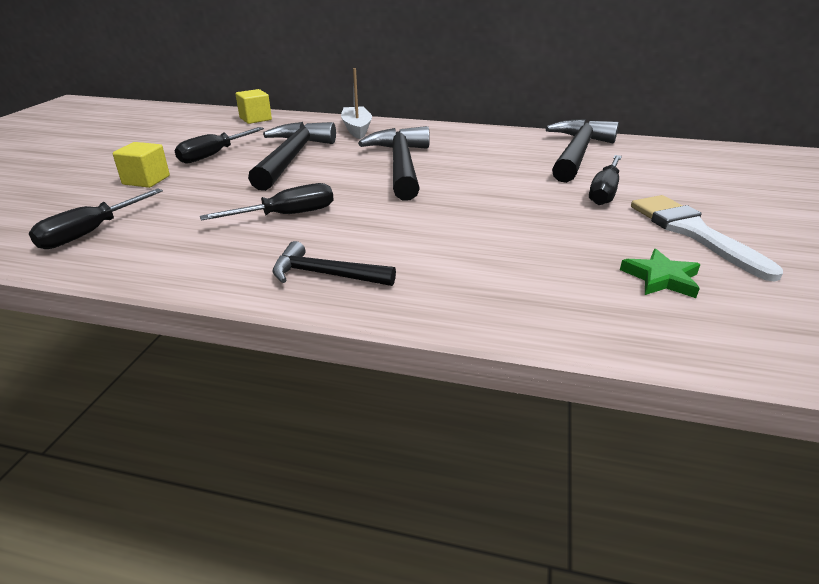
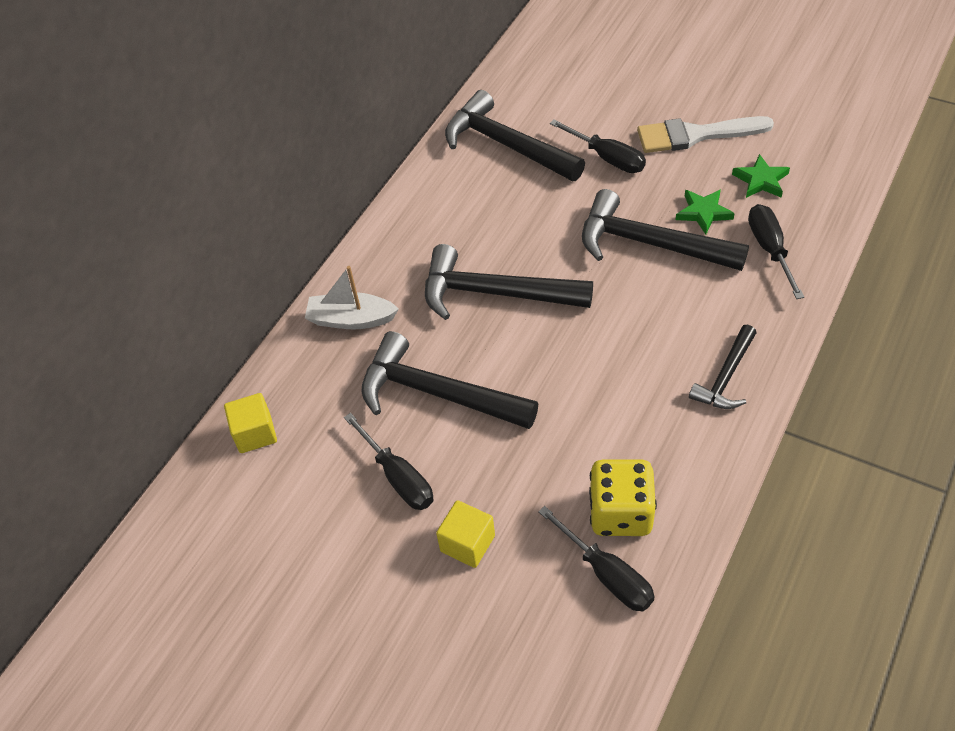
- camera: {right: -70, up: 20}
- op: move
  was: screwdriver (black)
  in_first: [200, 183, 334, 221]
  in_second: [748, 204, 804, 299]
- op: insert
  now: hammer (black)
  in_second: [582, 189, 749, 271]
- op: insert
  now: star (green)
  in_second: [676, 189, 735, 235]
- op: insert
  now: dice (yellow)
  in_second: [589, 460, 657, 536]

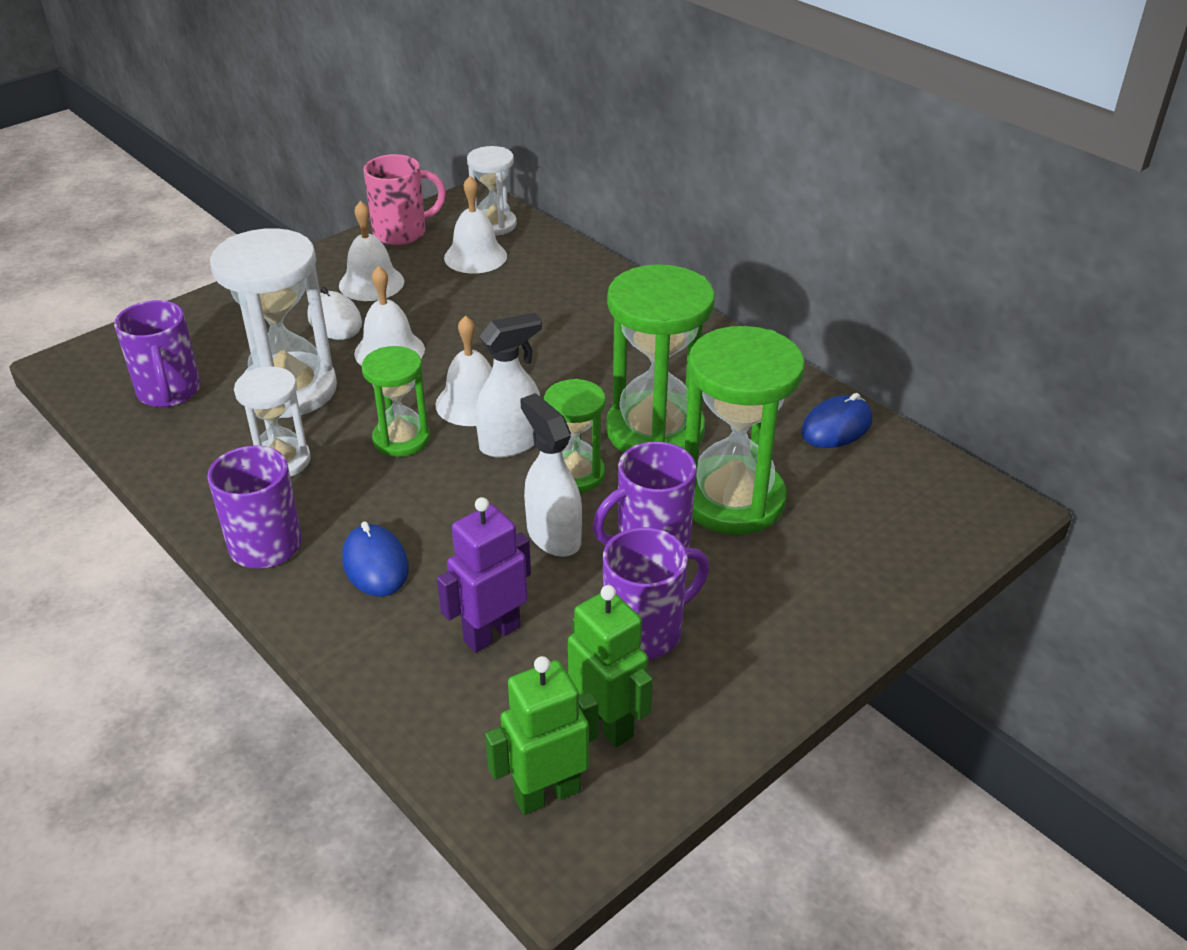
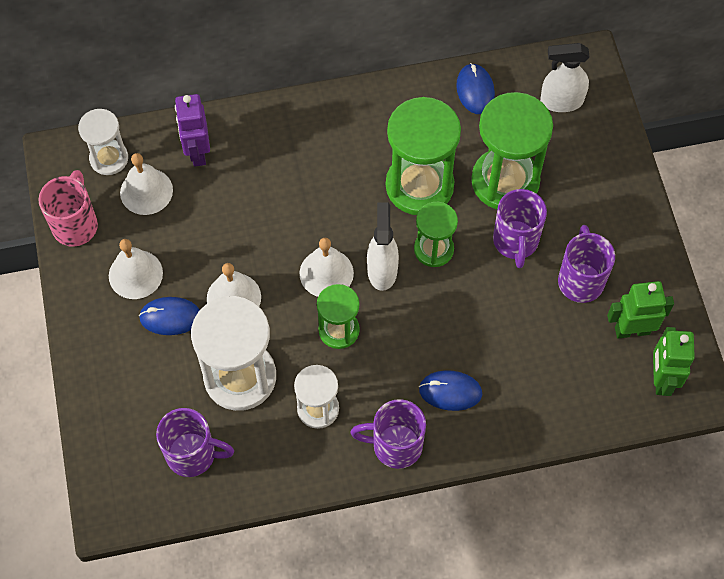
- camera: {right: -60, up: 25}
- op: recolor
  was: mouse (white)
  now: mouse (blue)
  in_first: [308, 287, 362, 340]
  in_second: [139, 297, 199, 335]
- op: move
  was: spray bottle (white)
  in_first: [520, 393, 582, 557]
  in_second: [540, 43, 590, 112]
- op: move
  was: robot (purple)
  in_first: [437, 497, 531, 653]
  in_second: [175, 94, 210, 167]

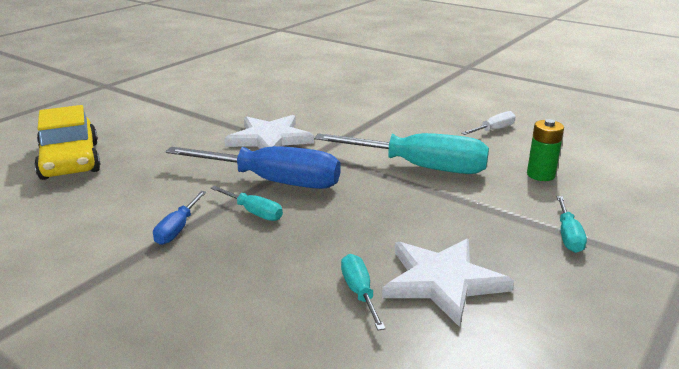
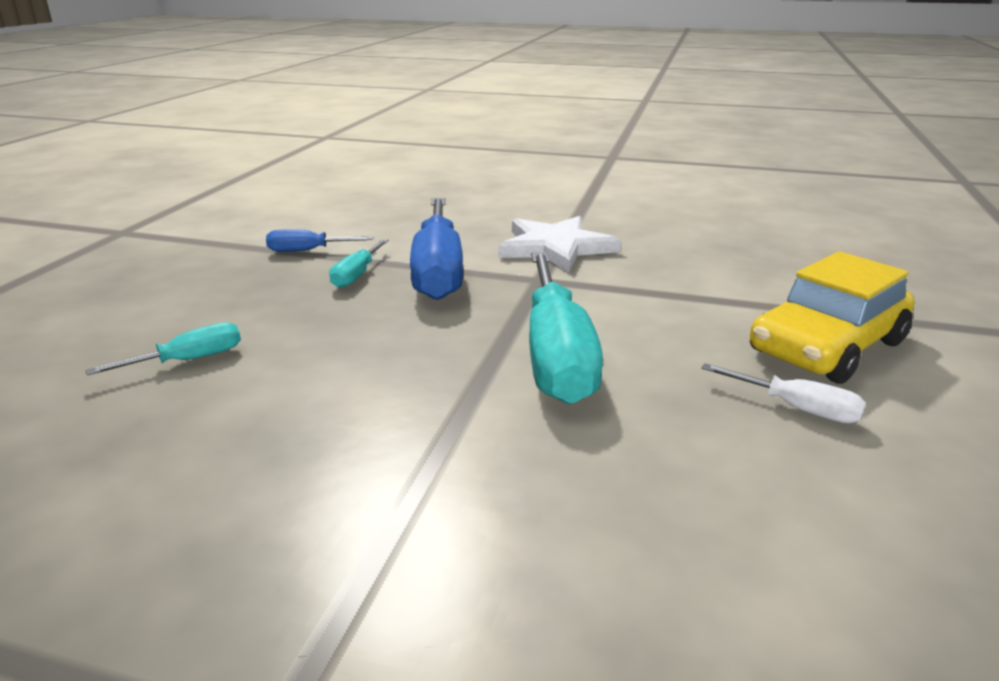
- camera: {right: 70, up: 0}
- op: move
  was: car (yellow)
  in_first: [34, 105, 101, 180]
  in_second: [750, 251, 914, 384]
- op: delete
  was: battery (green)
  in_first: [527, 119, 564, 181]
- op: delete
  was: screwdriver (turquoise)
  in_first: [557, 196, 587, 253]
- op: delete
  was: star (white)
  in_first: [382, 239, 514, 327]

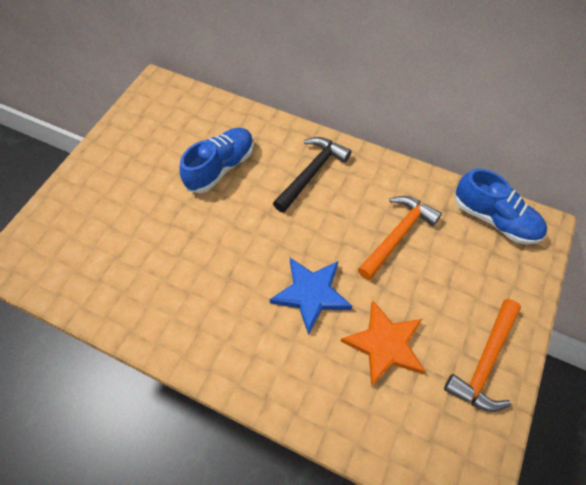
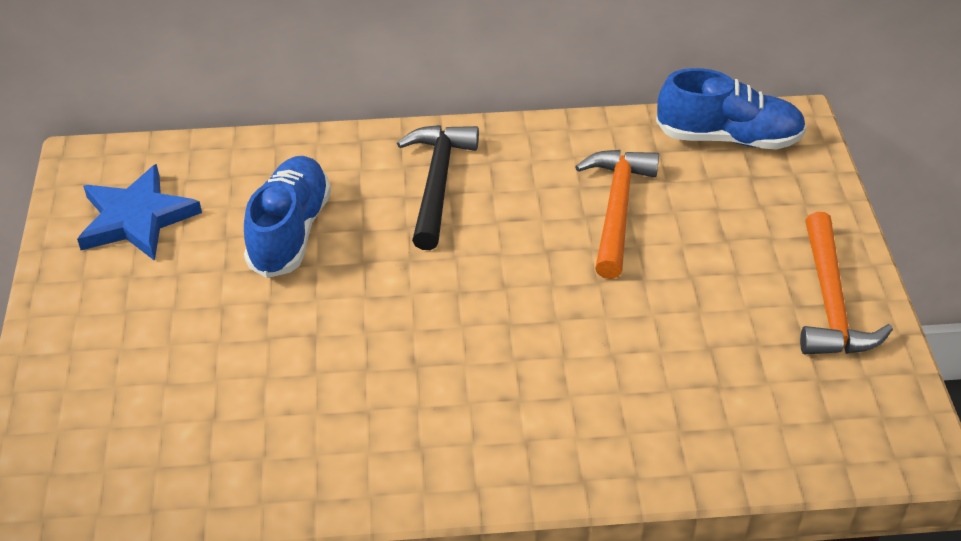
- camera: {right: -30, up: -15}
- op: move
  was: star (blue)
  in_first: [270, 258, 353, 335]
  in_second: [77, 164, 202, 261]
- op: delete
  was: star (orange)
  in_first: [340, 301, 426, 387]

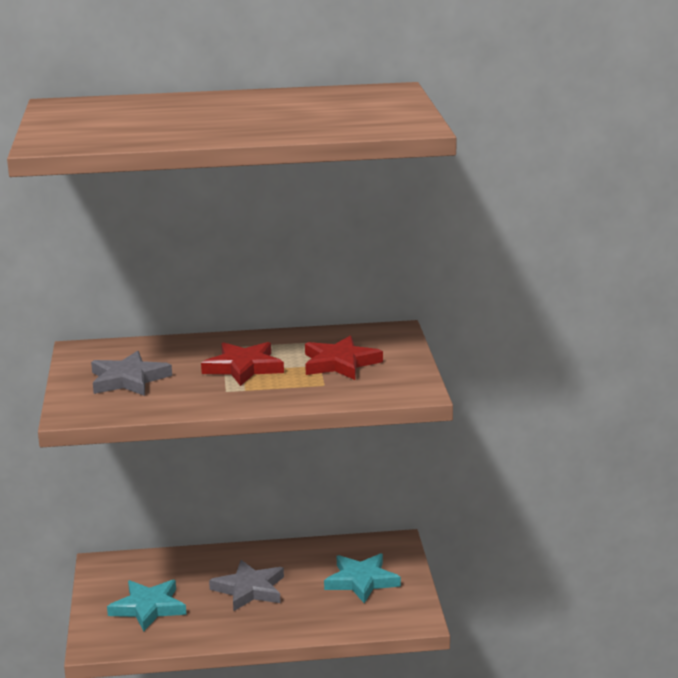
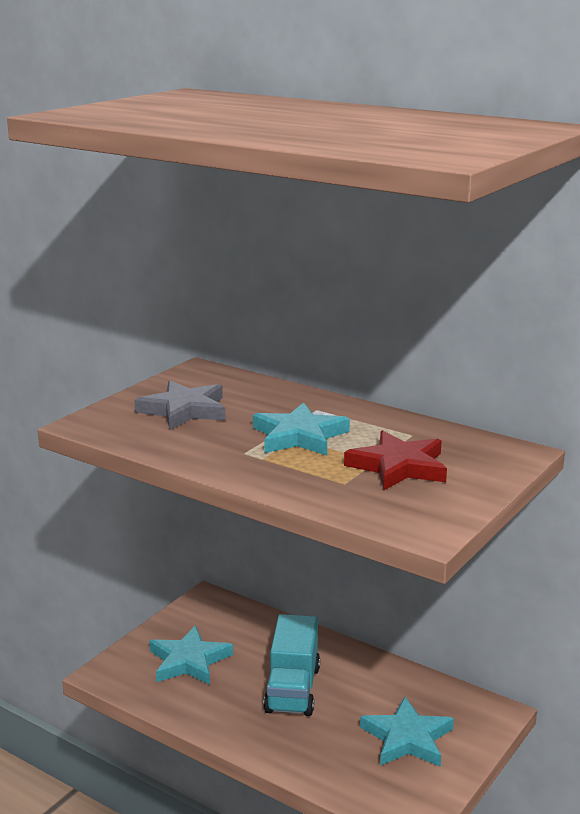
- camera: {right: 40, up: 0}
- op: recolor
  was: star (red)
  now: star (turquoise)
  in_first: [201, 342, 284, 386]
  in_second: [253, 402, 350, 455]
- op: replace
  was: star (grey)
  now: truck (turquoise)
  in_first: [209, 560, 284, 611]
  in_second: [263, 614, 320, 716]

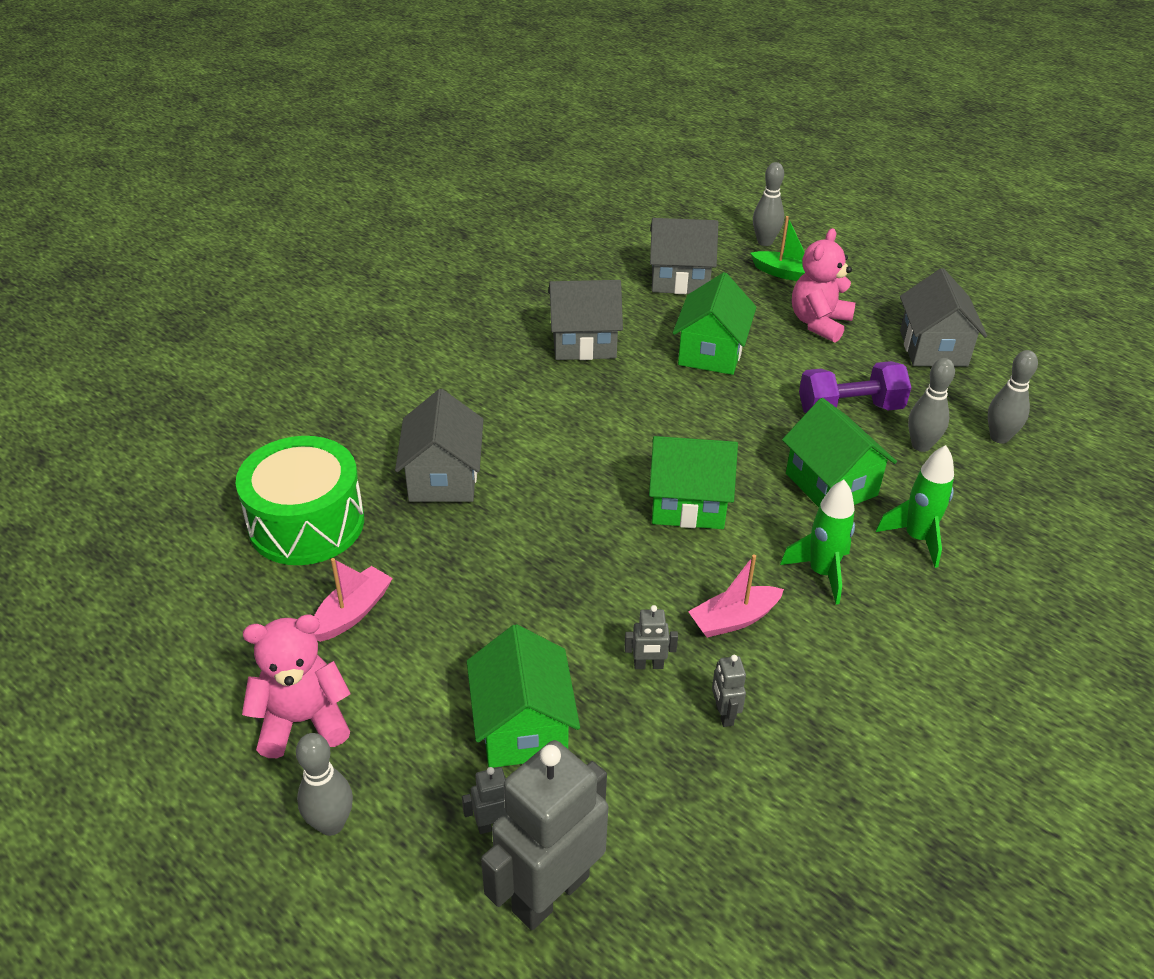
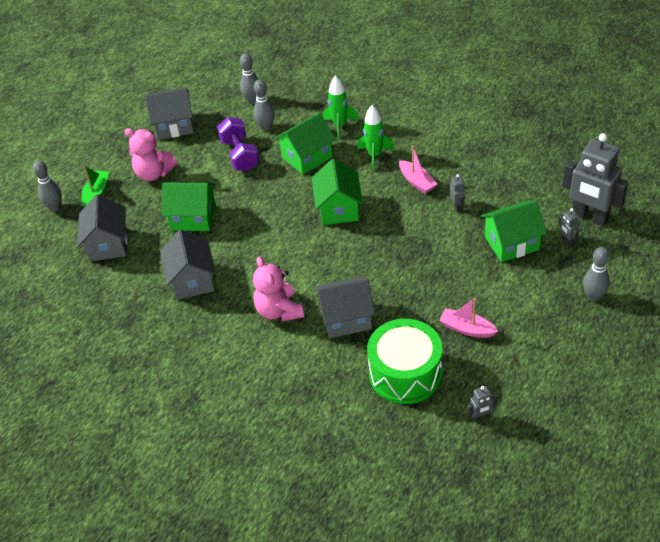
- camera: {right: -95, up: 5}
- op: move
  was: teddy bear (pink)
  in_first: [242, 614, 351, 758]
  in_second: [253, 257, 304, 322]
- op: move
  was: robot (grey)
  in_first: [712, 655, 746, 727]
  in_second: [467, 386, 497, 422]

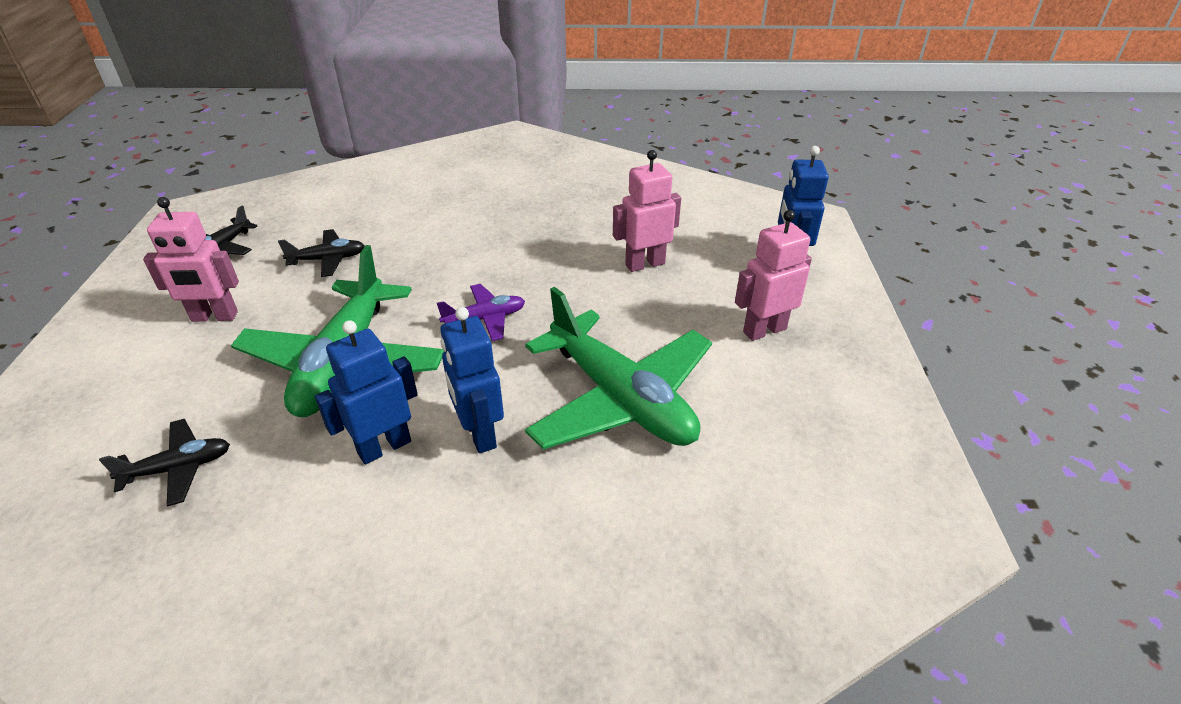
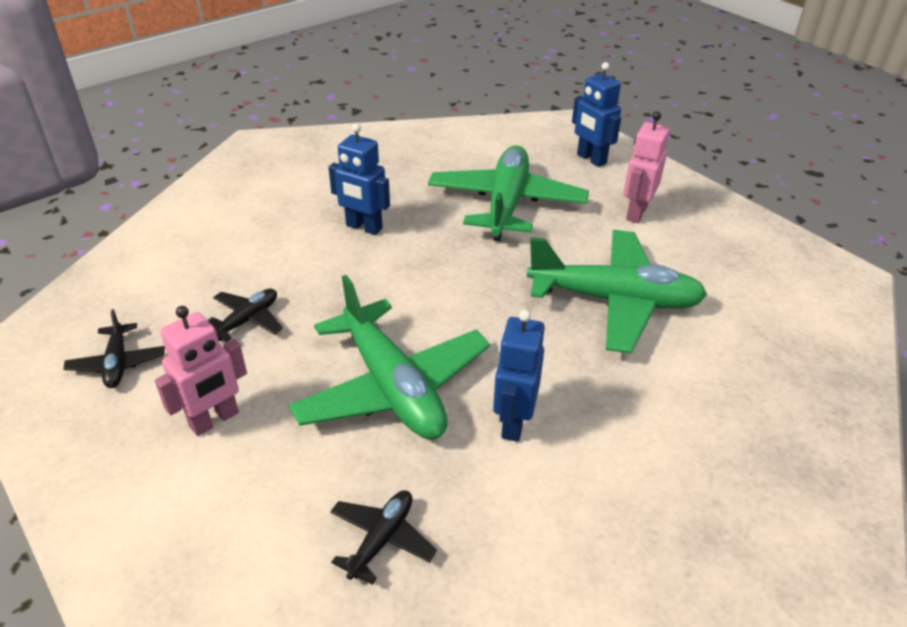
- camera: {right: -40, up: 0}
- op: replace
  was: robot (pink)
  now: plane (green)
  in_first: [613, 150, 681, 272]
  in_second: [428, 145, 589, 242]
- op: delete
  was: plane (purple)
  in_first: [437, 284, 525, 341]
- op: move
  was: robot (blue)
  in_first: [440, 307, 504, 453]
  in_second: [328, 123, 390, 235]

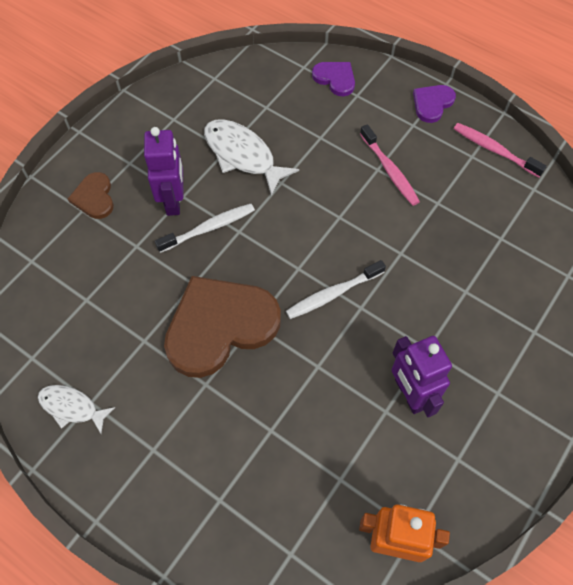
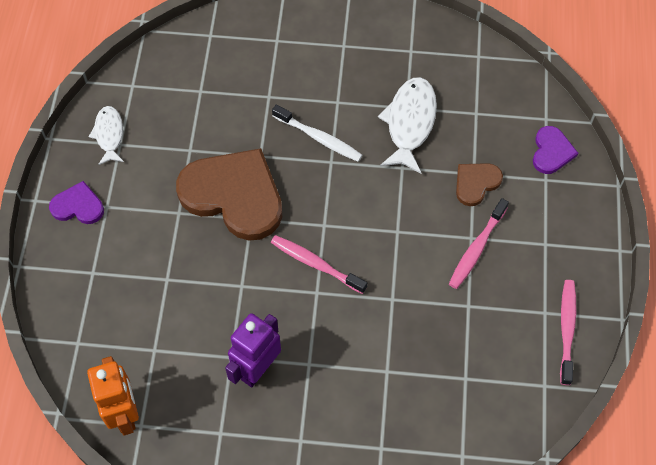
- camera: {right: 60, up: 0}
- op: move
  was: heart (purple)
  in_first: [413, 85, 456, 123]
  in_second: [49, 181, 104, 224]
- op: delete
  was: robot (purple)
  in_first: [144, 127, 183, 216]
- op: move
  was: heart (brown)
  in_first: [68, 172, 114, 219]
  in_second: [456, 163, 503, 206]
- op: recolor
  was: toothbrush (white)
  now: toothbrush (pink)
  in_first: [286, 260, 386, 319]
  in_second: [271, 235, 367, 294]

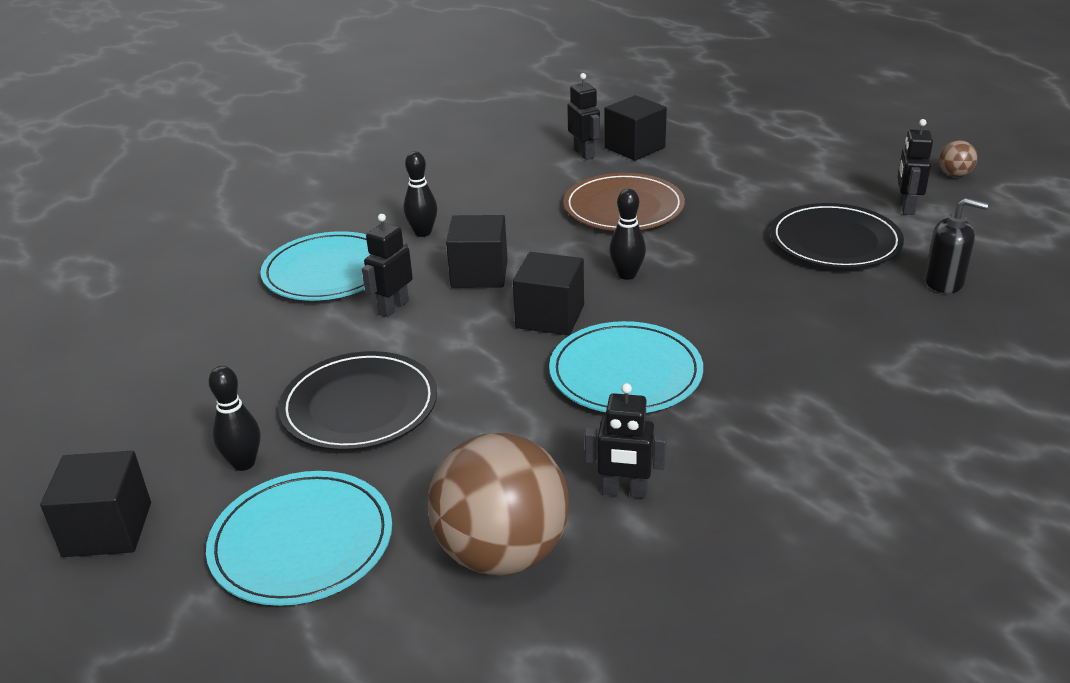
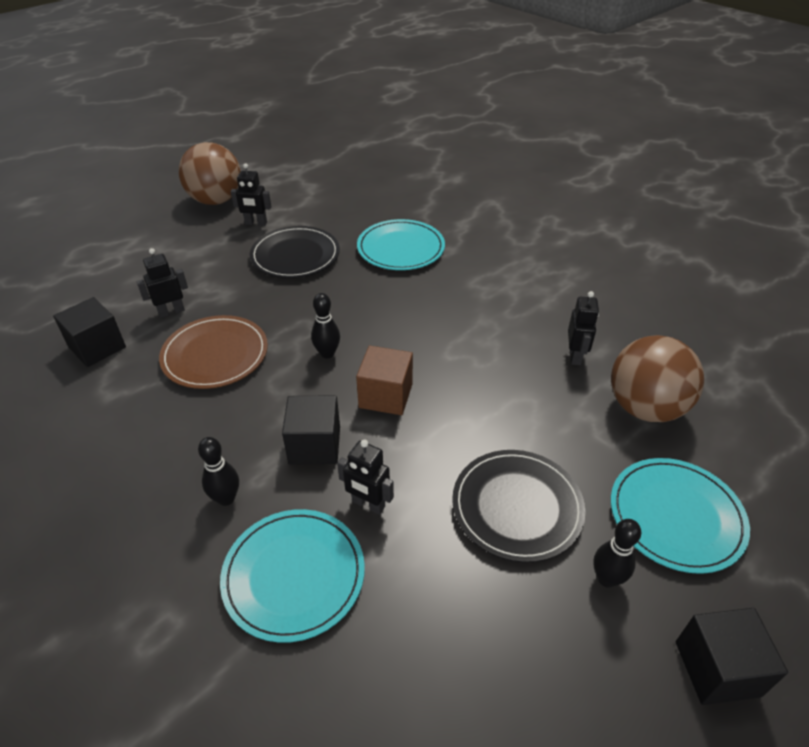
- camera: {right: -95, up: 10}
- op: move
  was: robot (black)
  in_first: [567, 73, 600, 160]
  in_second: [137, 248, 188, 318]
- op: resize
  was: ball (brown)
  in_first: [939, 140, 978, 177]
  in_second: [179, 142, 241, 205]
  ratio: 2.38
- op: delete
  was: soap dispenser (black)
  in_first: [924, 198, 988, 293]
- op: recolor
  was: cube (black)
  now: cube (brown)
  in_first: [513, 252, 584, 335]
  in_second: [356, 345, 413, 415]
- op: move
  was: plate (turquoise)
  in_first: [549, 321, 703, 413]
  in_second: [357, 219, 445, 270]

